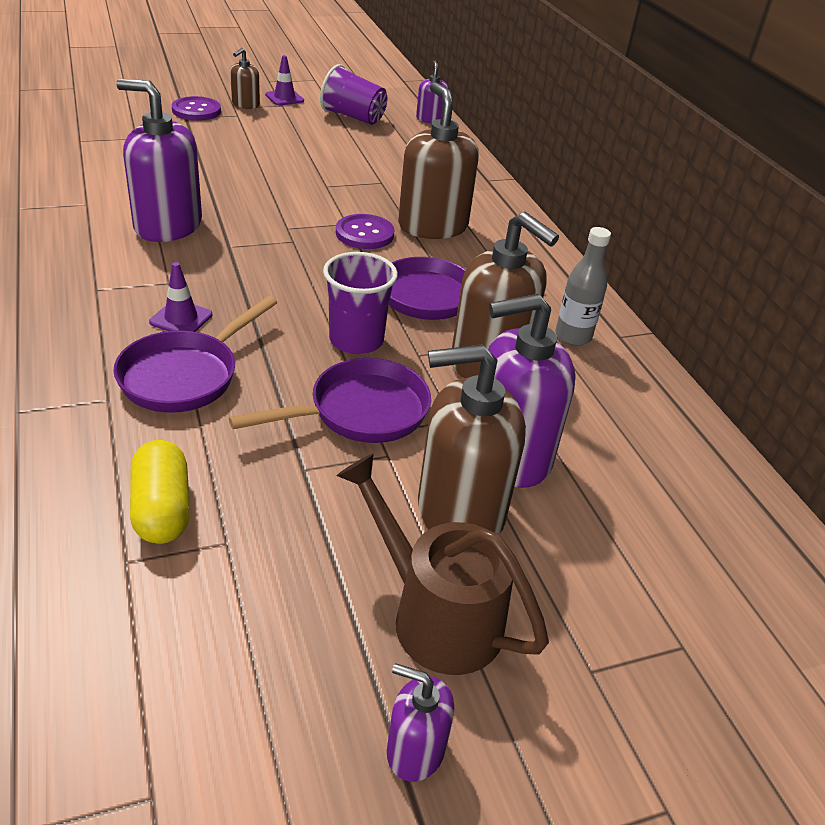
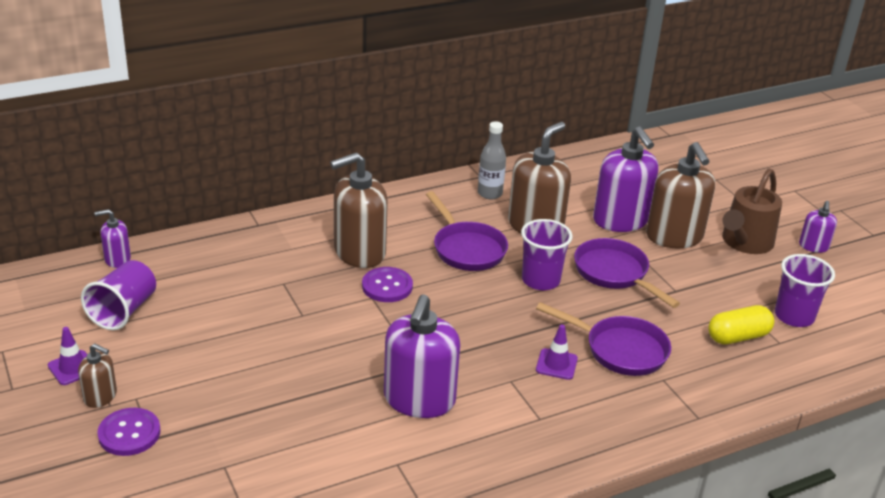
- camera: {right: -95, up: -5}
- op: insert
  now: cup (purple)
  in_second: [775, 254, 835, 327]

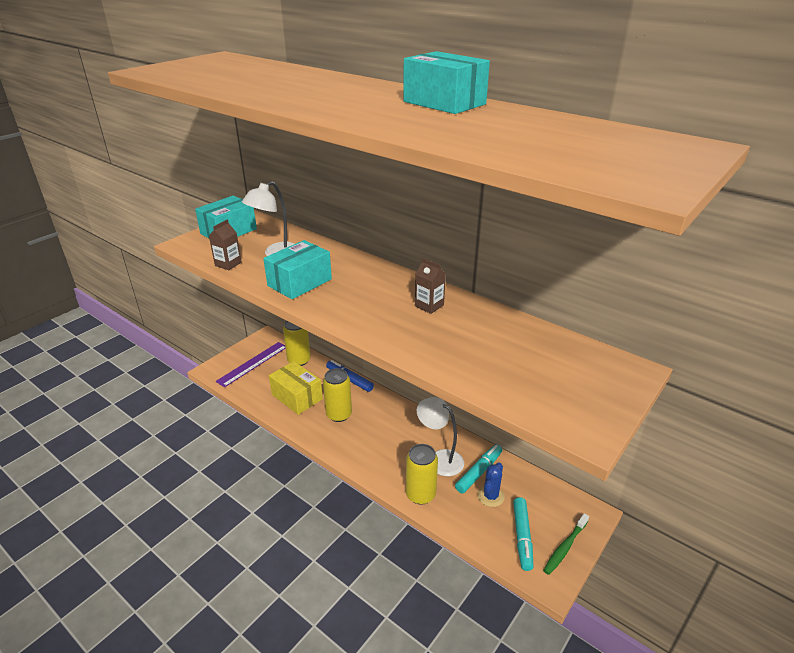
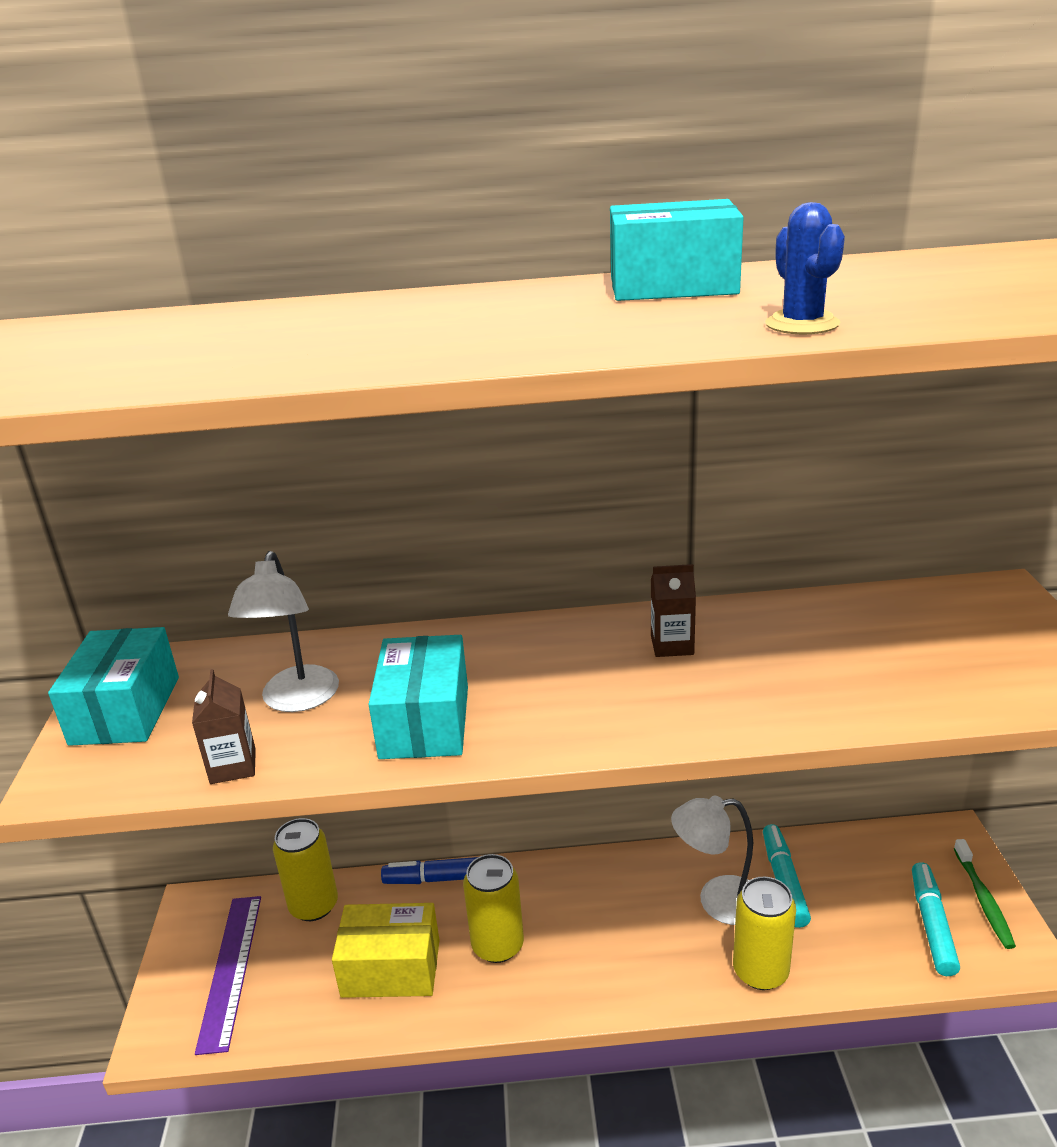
- camera: {right: -40, up: -5}
- op: move
  was: cactus (blue)
  in_first: [478, 462, 505, 507]
  in_second: [765, 202, 845, 334]
- op: rotate
  was: marker (turquoise)
  in_first: [513, 497, 533, 571]
  in_second: [912, 862, 960, 976]
  clockwise: -135

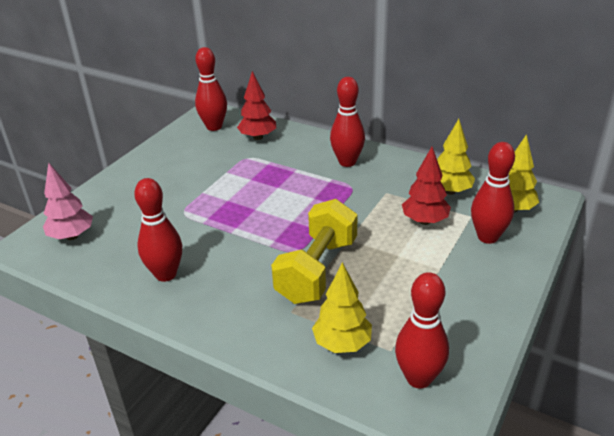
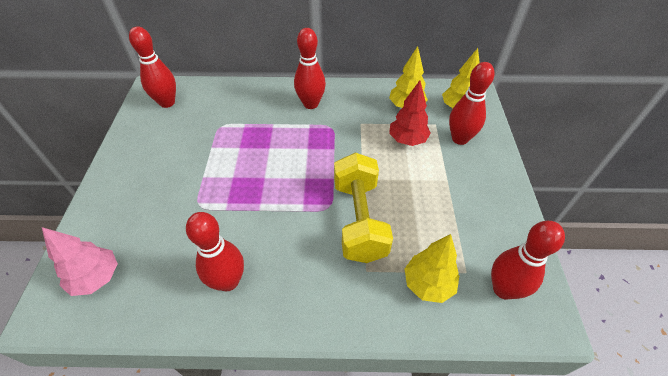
- camera: {right: -30, up: 15}
- op: delete
  was: tree (red)
  in_first: [237, 71, 276, 140]

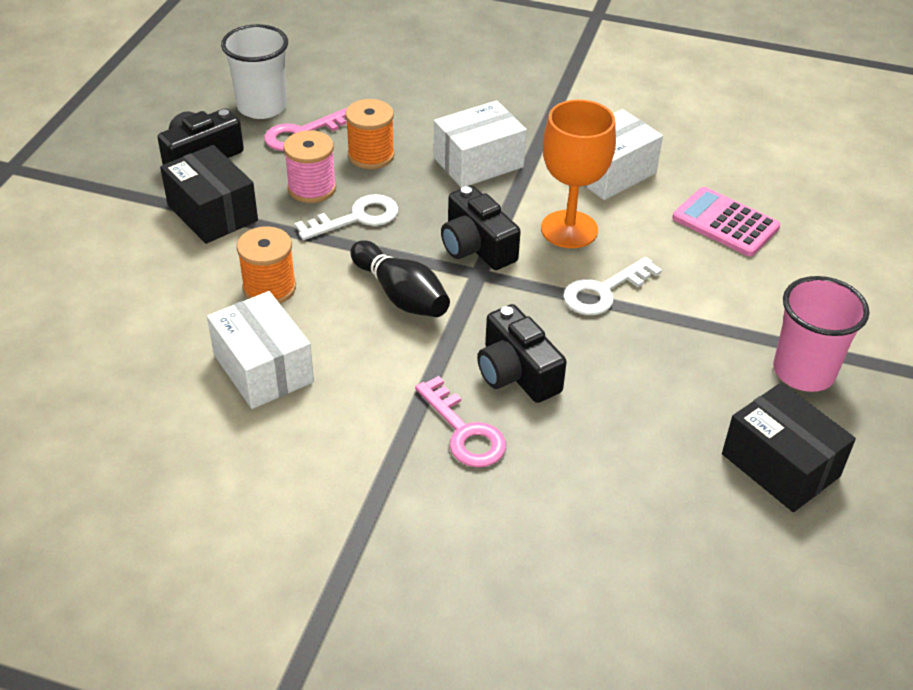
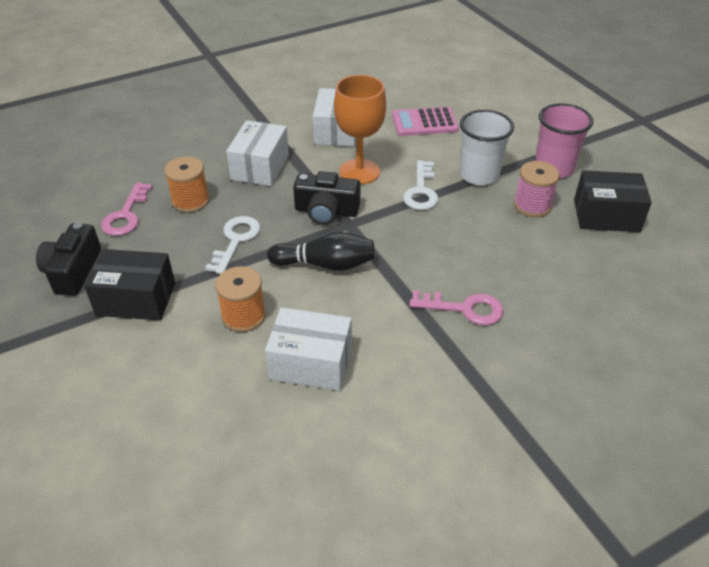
- camera: {right: -45, up: 0}
- op: move
  was: cup (white)
  in_first: [221, 24, 288, 119]
  in_second: [460, 110, 514, 185]
- op: move
  was: spool (pink)
  in_first: [284, 130, 336, 203]
  in_second: [514, 161, 560, 217]
- op: delete
  was: camera (black)
  in_first: [477, 304, 567, 403]

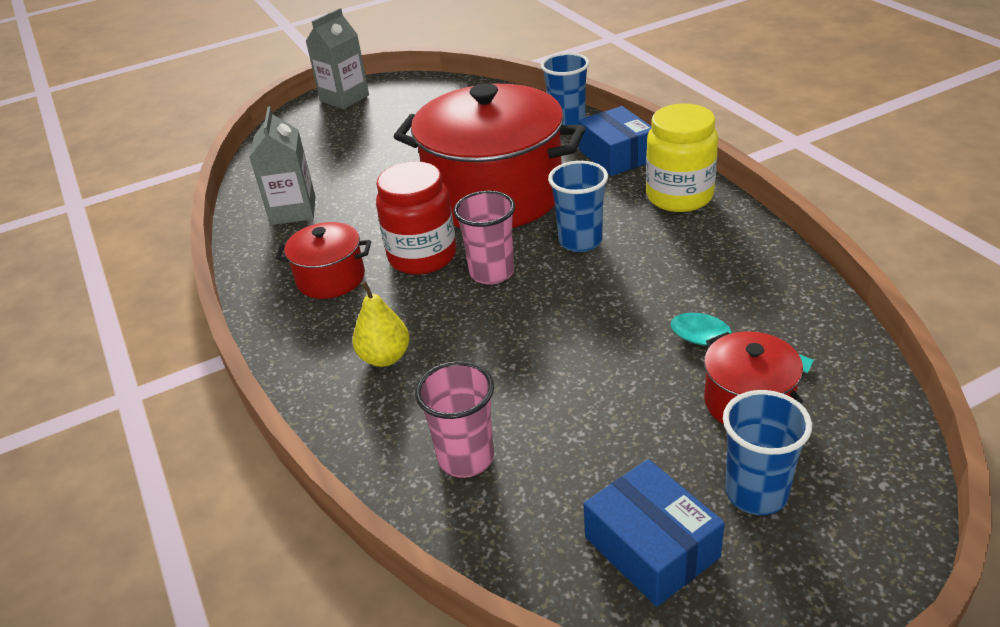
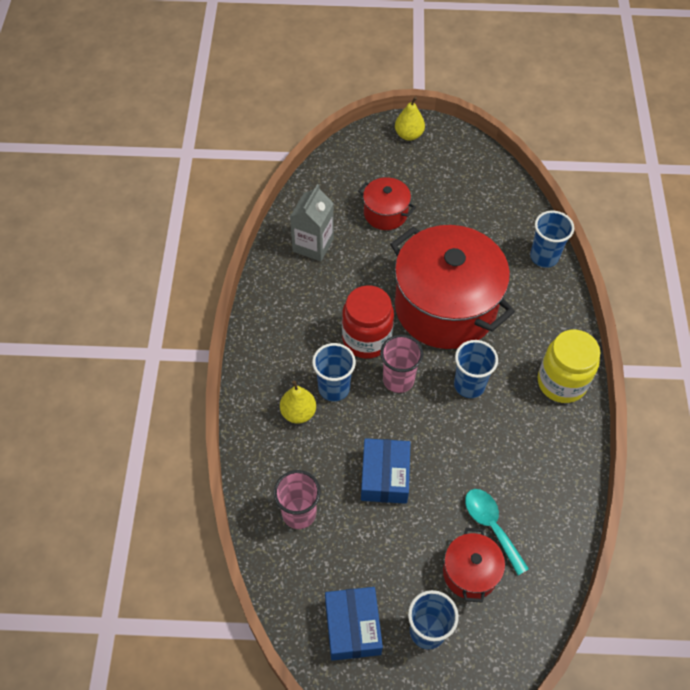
- camera: {right: 25, up: 20}
- op: replace
  was: carton (grey)
  now: pear (yellow)
  in_first: [305, 8, 369, 109]
  in_second: [395, 97, 425, 141]
- op: move
  was: box (blue)
  in_first: [578, 106, 651, 176]
  in_second: [361, 438, 411, 504]
- op: move
  was: pot (red)
  in_first: [276, 222, 371, 299]
  in_second: [358, 177, 416, 230]
- op: insert
  now: cup (blue)
  in_second: [312, 343, 356, 402]

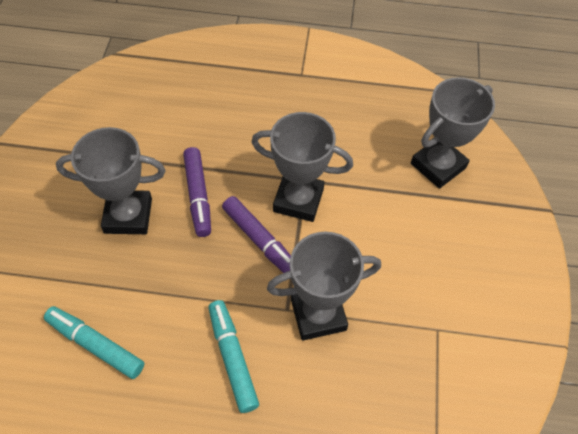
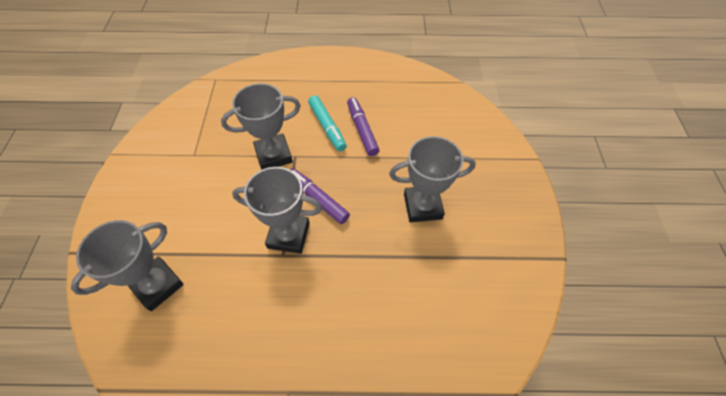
- camera: {right: 175, up: 0}
- op: move
  was: marker (purple)
  in_first: [183, 147, 211, 237]
  in_second: [347, 97, 380, 156]
- op: delete
  was: marker (turquoise)
  in_first: [44, 306, 144, 379]

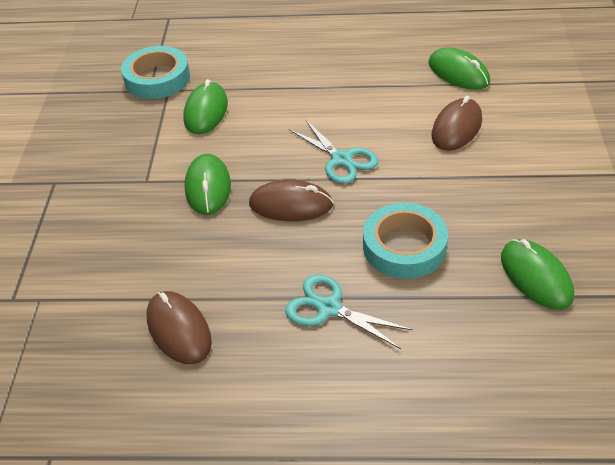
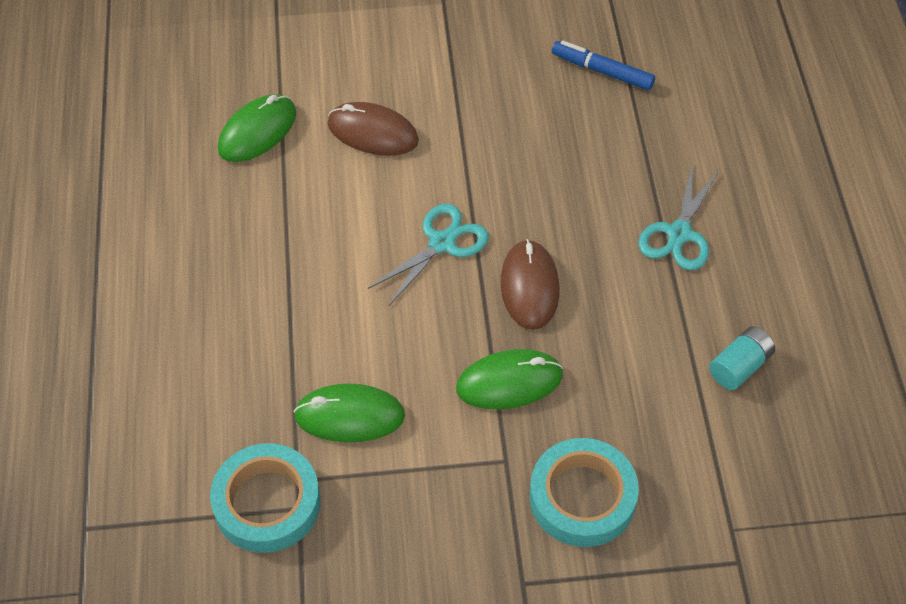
- camera: {right: -100, up: 10}
- op: move
  was: tape (turquoise)
  in_first: [363, 203, 448, 279]
  in_second: [530, 438, 639, 547]
- op: replace
  was: mouse (green)
  now: marker (blue)
  in_first: [501, 239, 574, 310]
  in_second: [552, 40, 655, 91]
- op: replace
  was: mouse (brown)
  now: battery (turquoise)
  in_first: [147, 291, 212, 364]
  in_second: [709, 326, 775, 390]

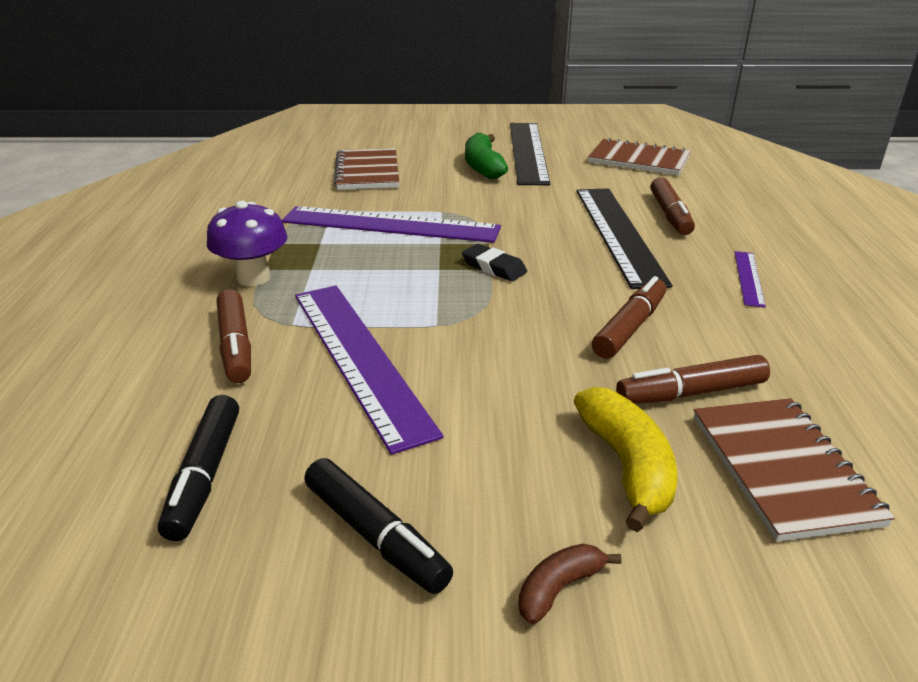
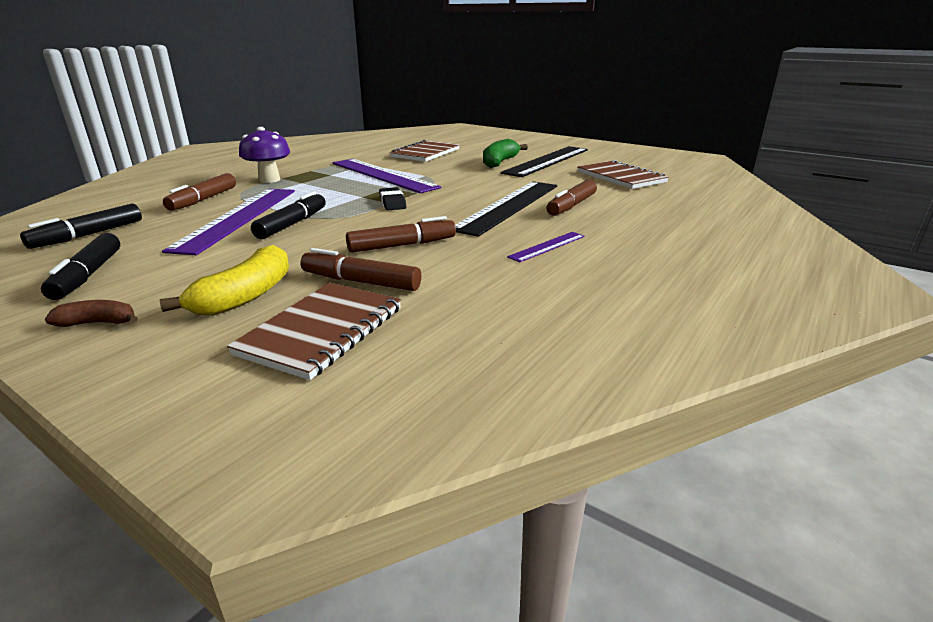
- camera: {right: 35, up: -5}
- op: insert
  now: marker (black)
  in_second: [251, 191, 326, 239]

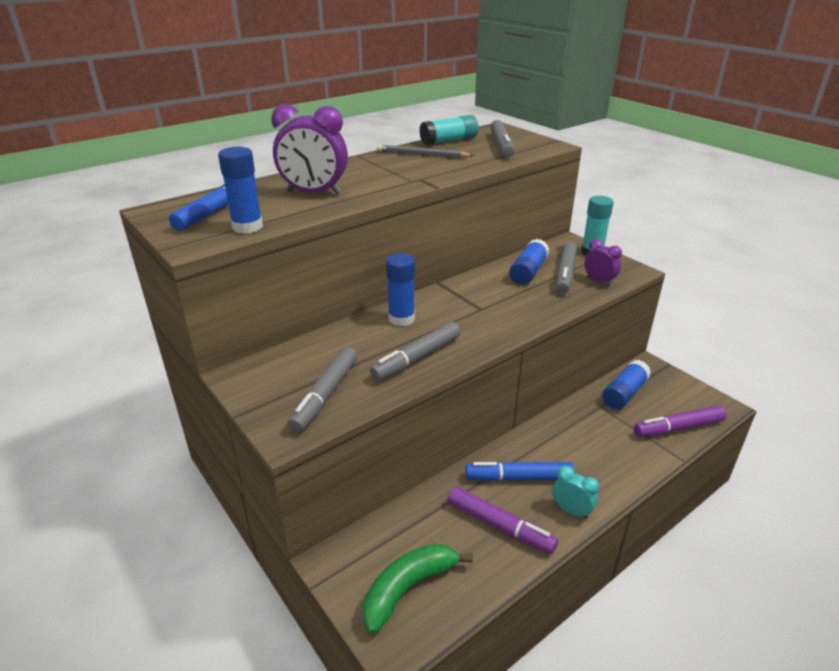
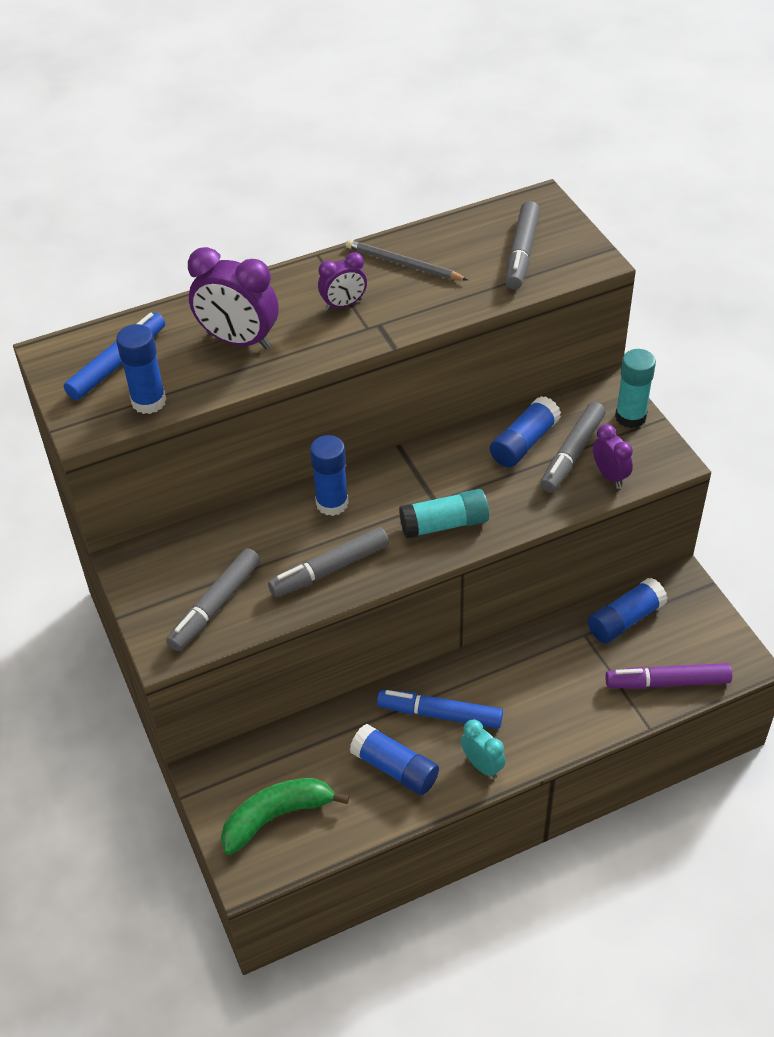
- camera: {right: 15, up: 15}
- op: move
  was: glue stick (turquoise)
  in_first: [419, 115, 479, 145]
  in_second: [399, 489, 489, 539]
- op: replace
  was: marker (purple)
  now: glue stick (blue)
  in_first: [447, 487, 558, 554]
  in_second: [350, 724, 439, 795]
- op: insert
  now: clock (purple)
  in_second: [318, 252, 367, 310]

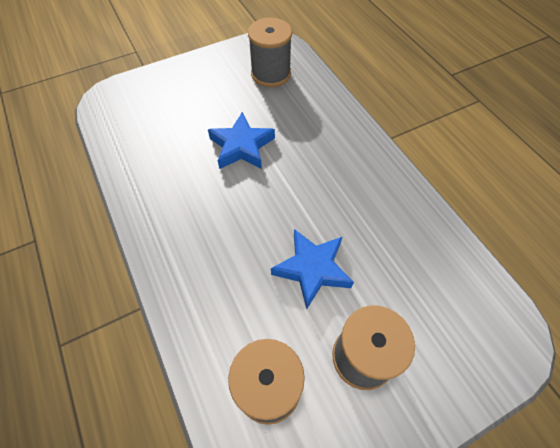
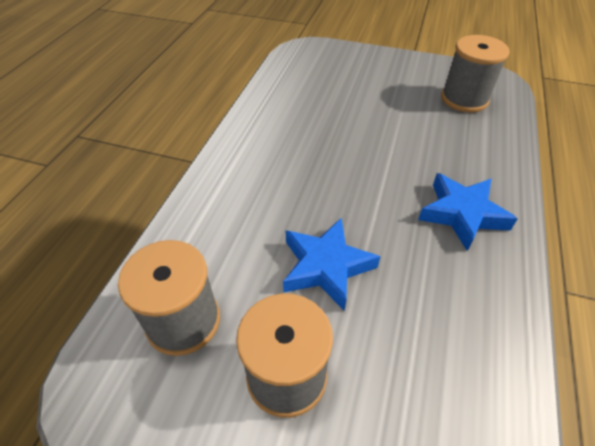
- camera: {right: 45, up: -10}
- op: move
  was: star (blue)
  in_first: [208, 112, 275, 169]
  in_second: [418, 173, 518, 251]

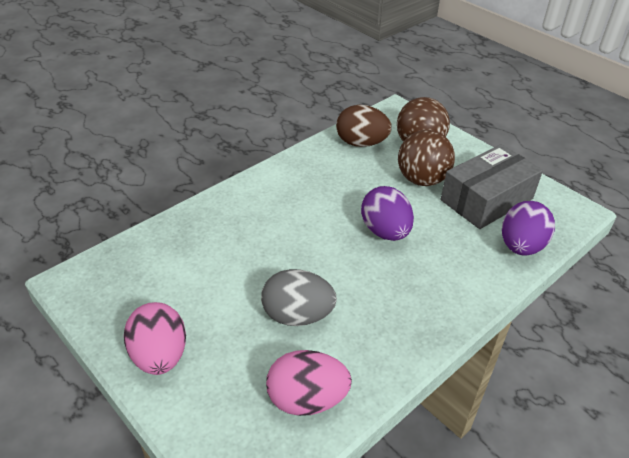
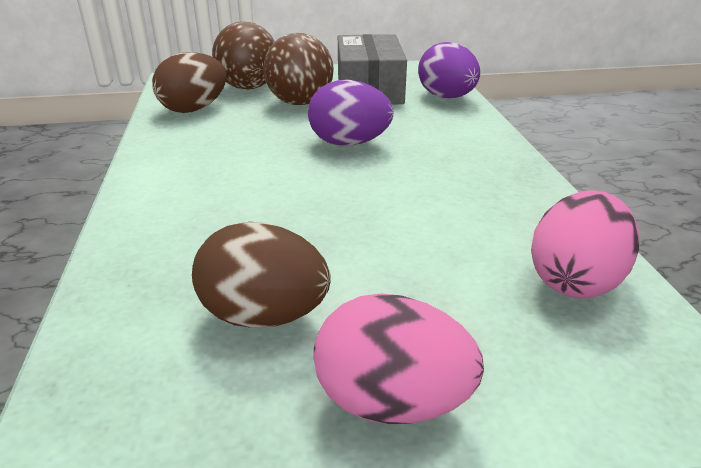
- camera: {right: -55, up: -10}
- op: delete
  was: egg (grey)
  in_first: [261, 269, 337, 326]
- op: insert
  now: egg (brown)
  in_second: [192, 222, 331, 328]

